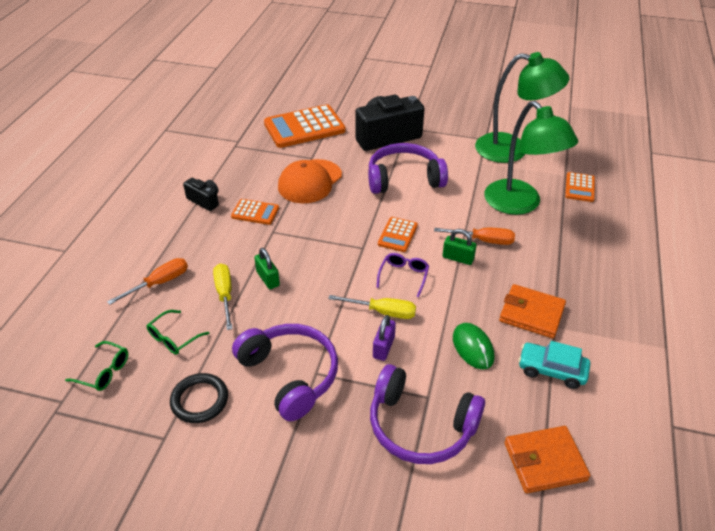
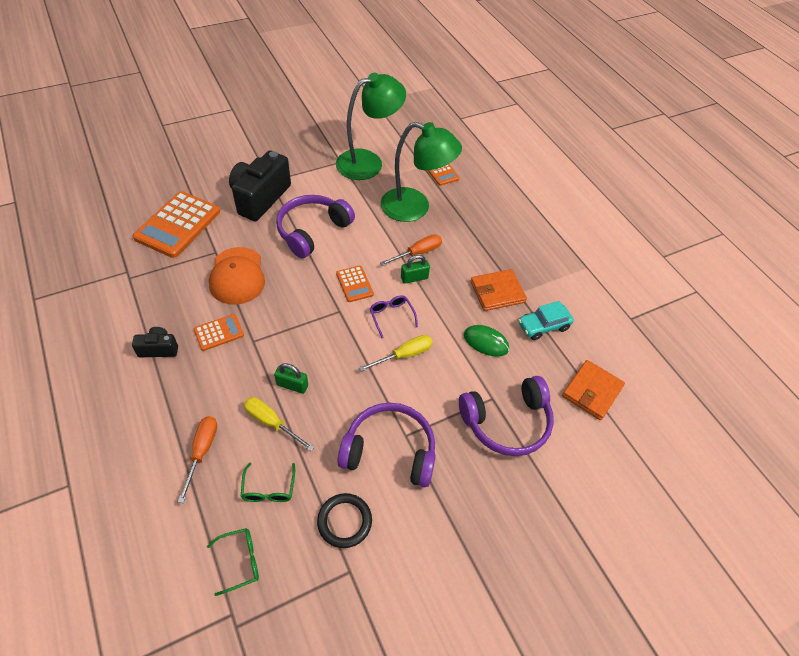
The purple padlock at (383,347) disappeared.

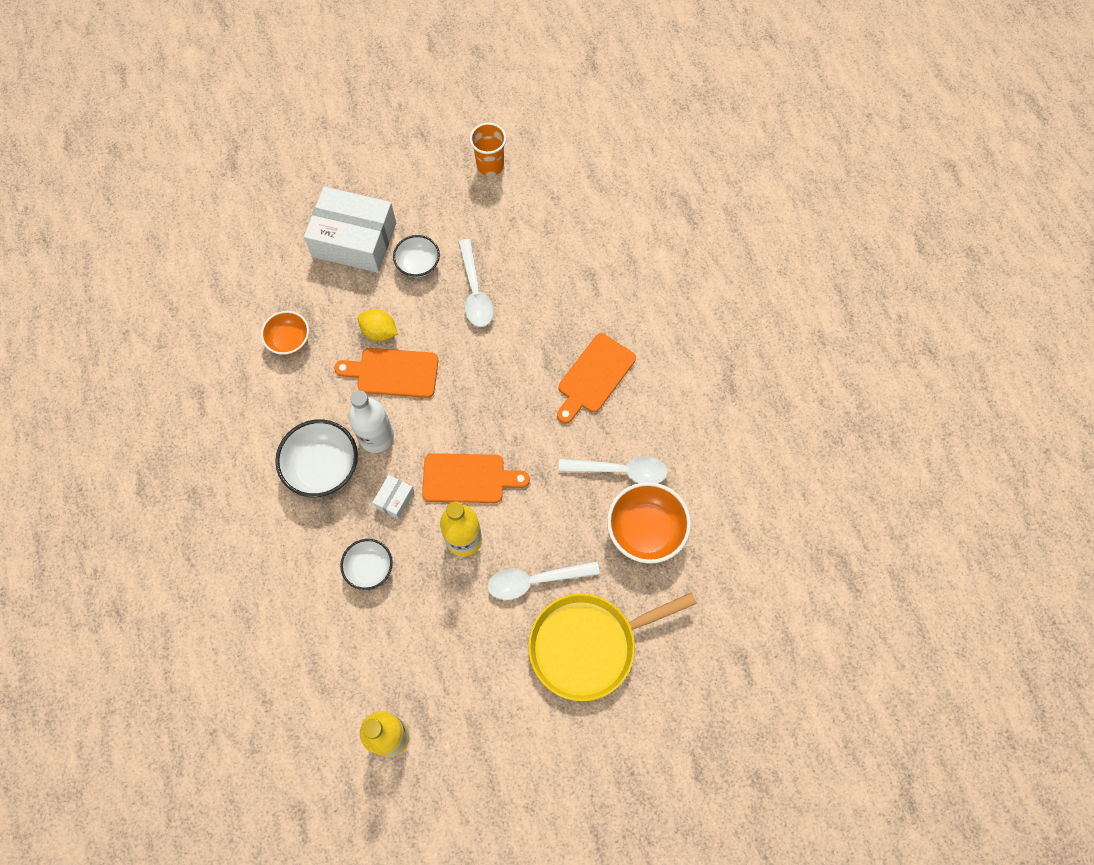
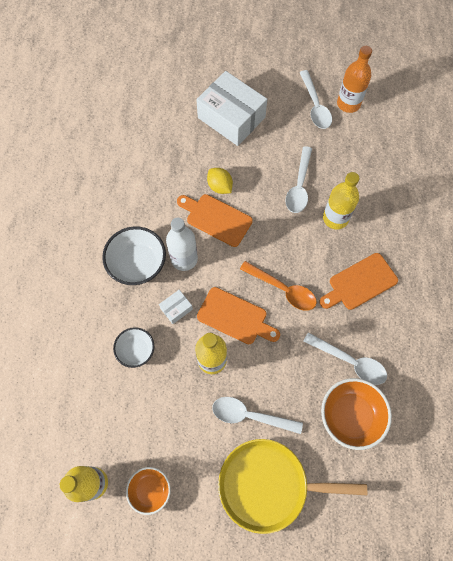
The orange bowl moved from (289,340) to (150,490).
The white bowl at (418,264) disappeared.
The orange cup at (490,165) was replaced by the orange bottle at (348,104).
The orange spoon at (283,289) appeared.
The white spoon at (315,106) appeared.
The yellow bottle at (335,218) appeared.

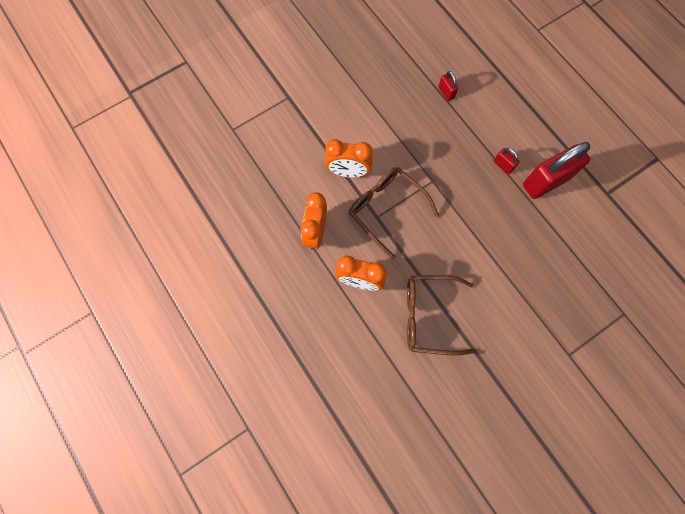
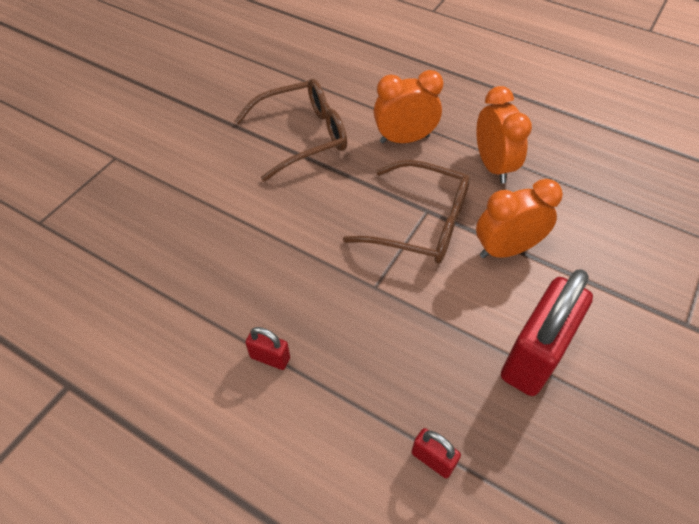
The red padlock moved from (545,182) to (534,356).

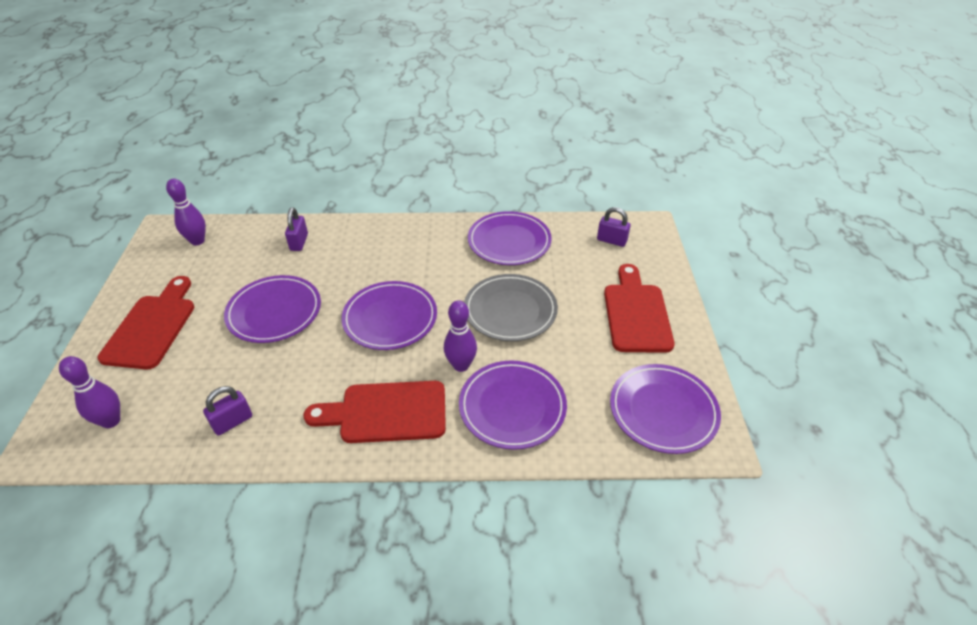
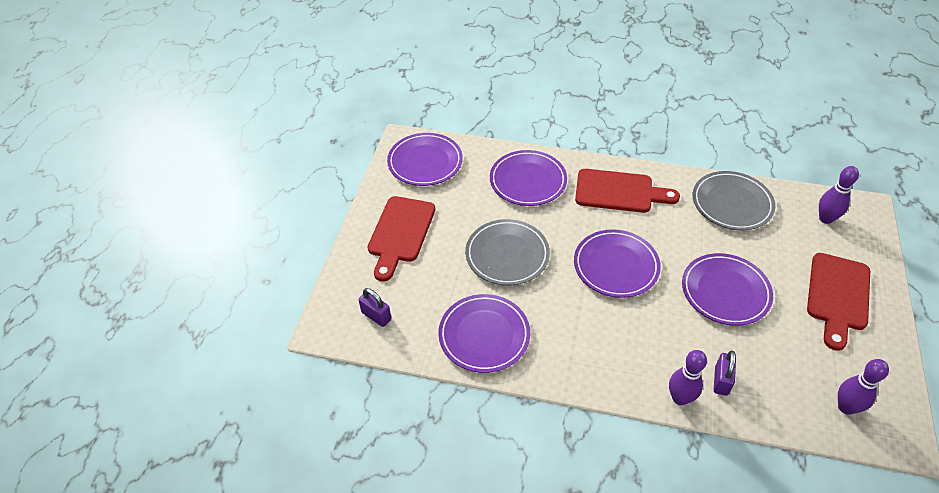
The purple padlock at (232,422) was replaced by the grey plate at (732,203).
The purple bowling pin moved from (461,365) to (680,398).

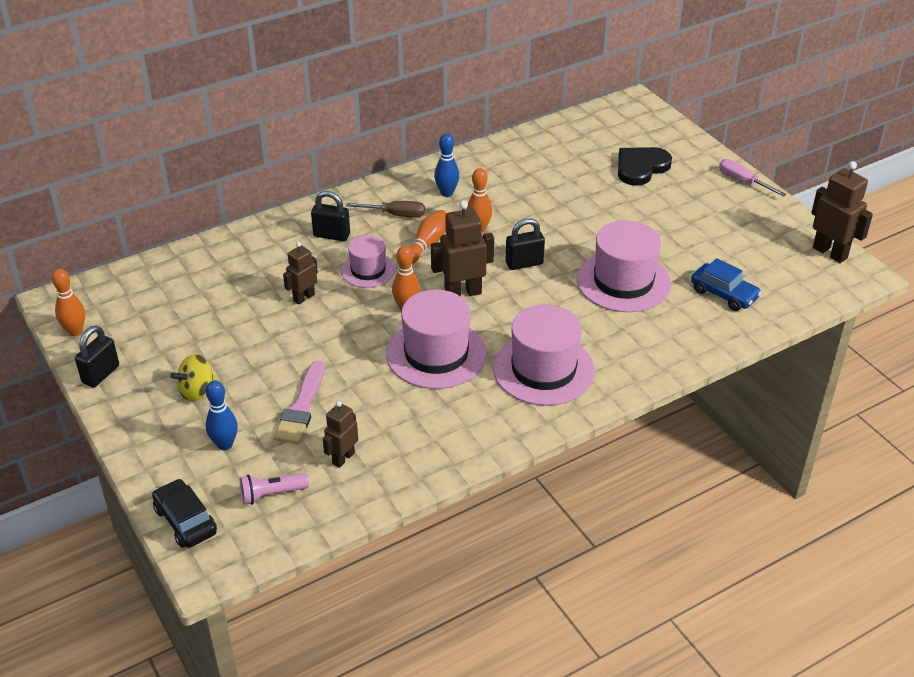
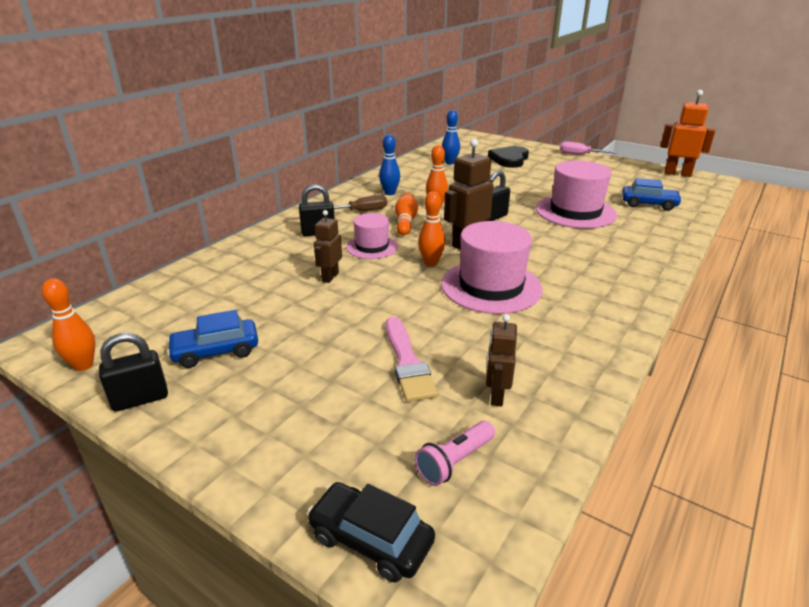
The black padlock at (101,374) turned 60 degrees clockwise.
The yellow spinning top at (197,391) disappeared.
The blue bowling pin moved from (225,444) to (450,163).
The pink hat at (543,369) disappeared.
The brown robot at (830,252) became the orange robot at (677,173).
The blue car at (216,351) appeared.

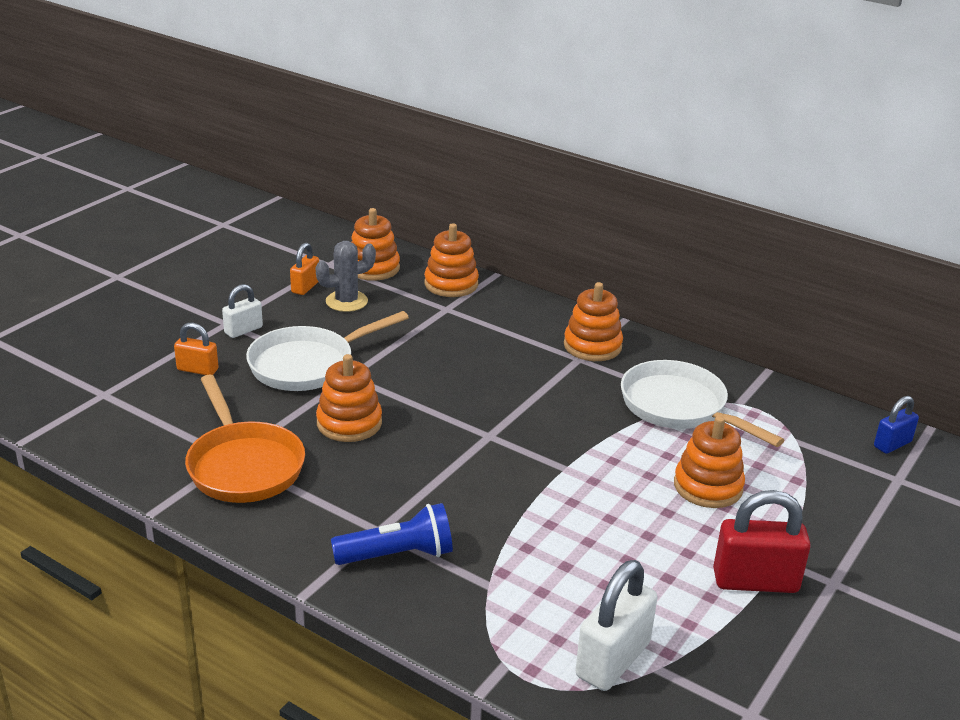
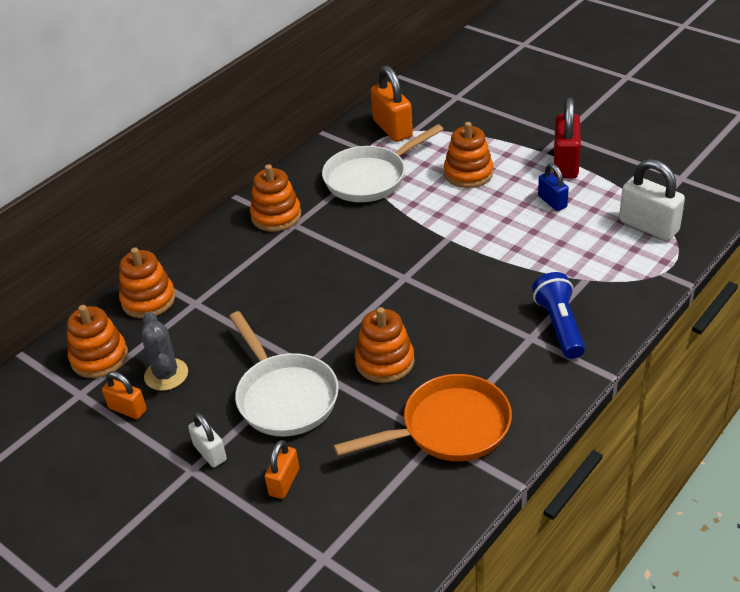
The blue padlock moved from (892,444) to (552,202).
The orange padlock at (392,129) appeared.

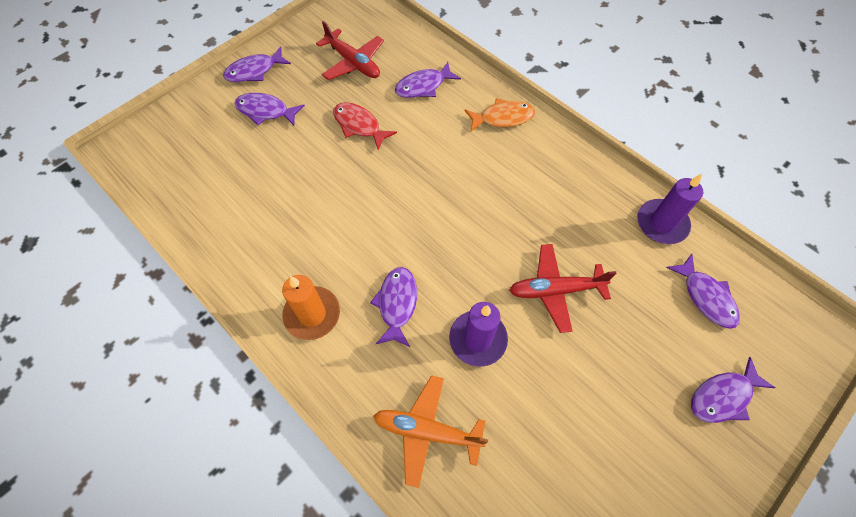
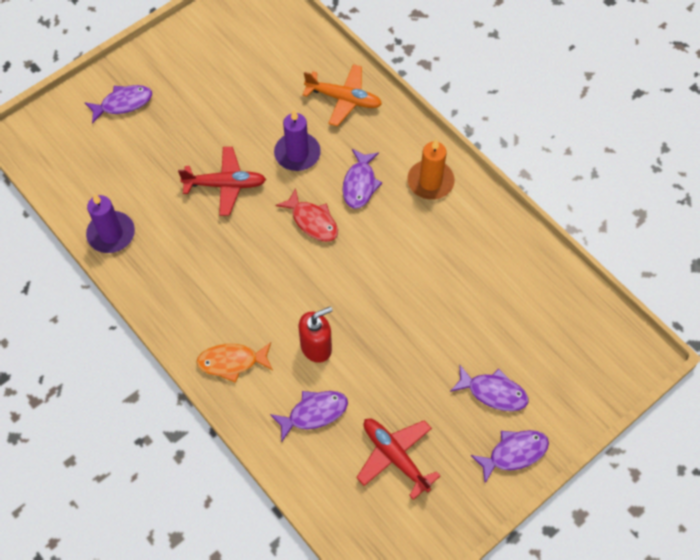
The red fish moved from (359,125) to (312,221).
The purple fish at (706,297) disappeared.
The red soap dispenser at (316,347) appeared.

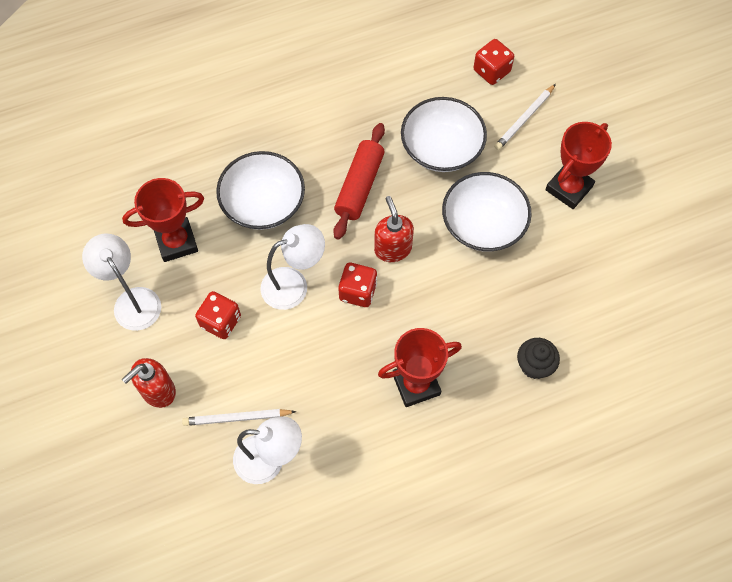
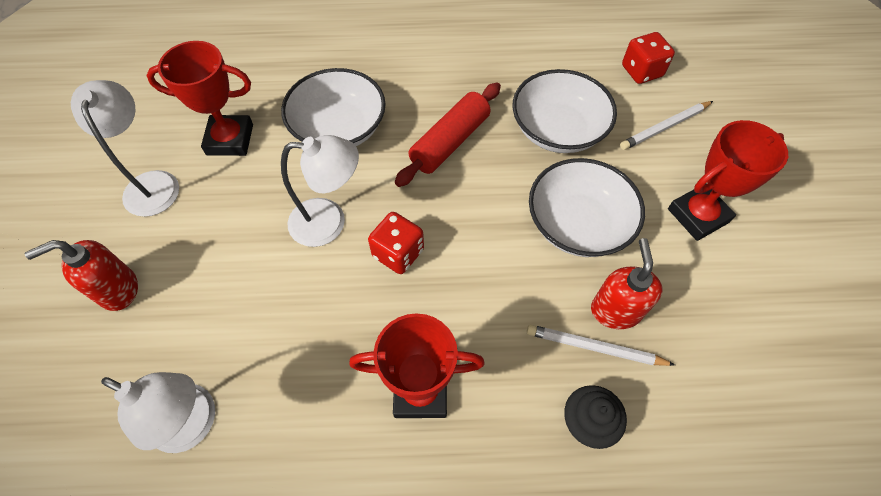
The white pencil moved from (237,418) to (595,347).
The red dice at (220,321) disappeared.
The red soap dispenser moved from (392,249) to (615,310).

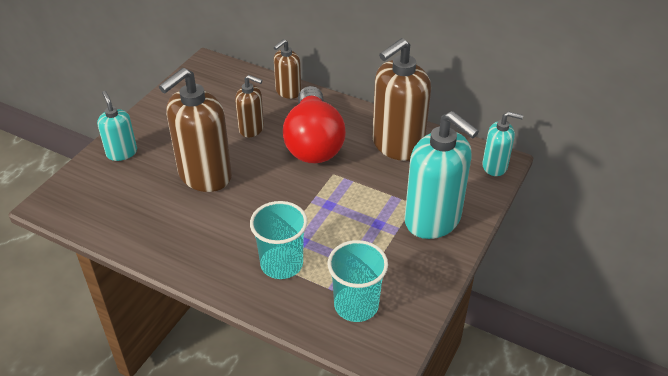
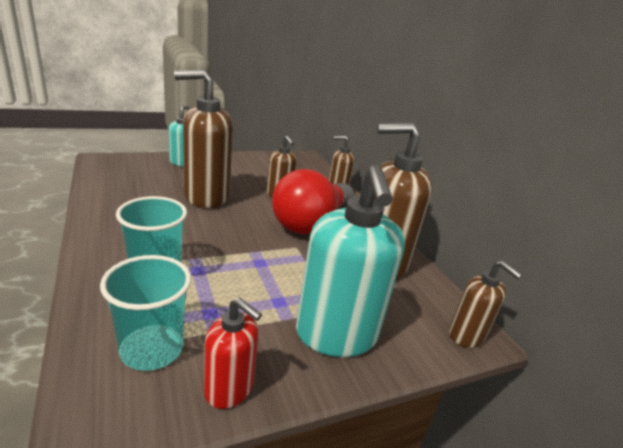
The turquoise soap dispenser at (495,166) became the brown soap dispenser at (466,335).
The red soap dispenser at (229,389) appeared.

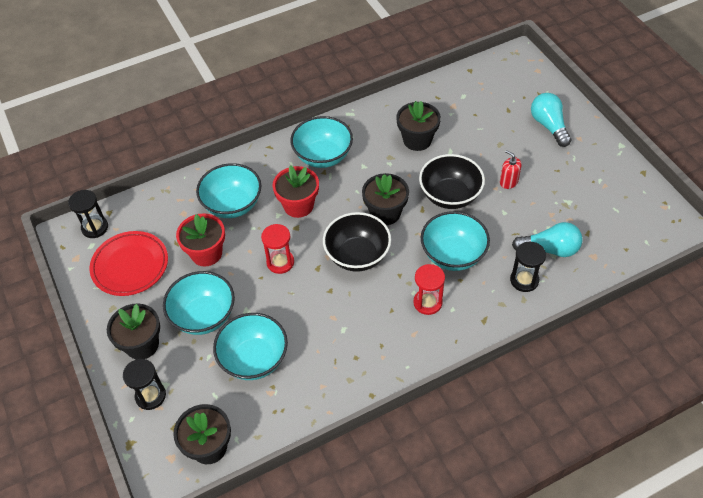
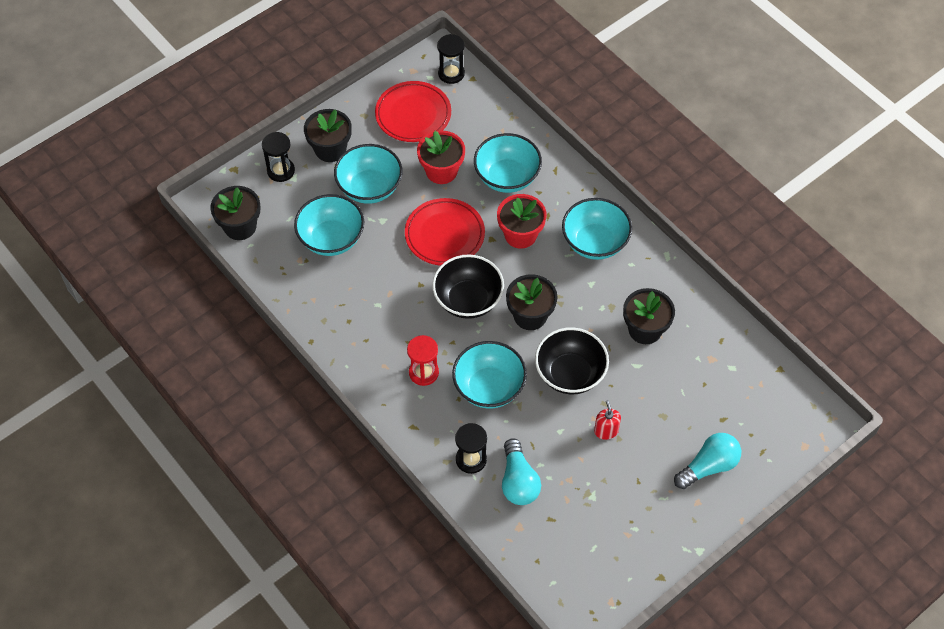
The red hourglass at (280,262) was replaced by the red plate at (444,235).
The red soap dispenser at (508,182) turned 45 degrees counterclockwise.

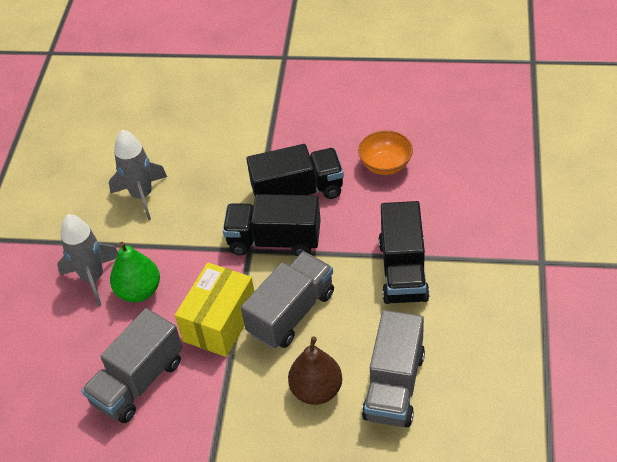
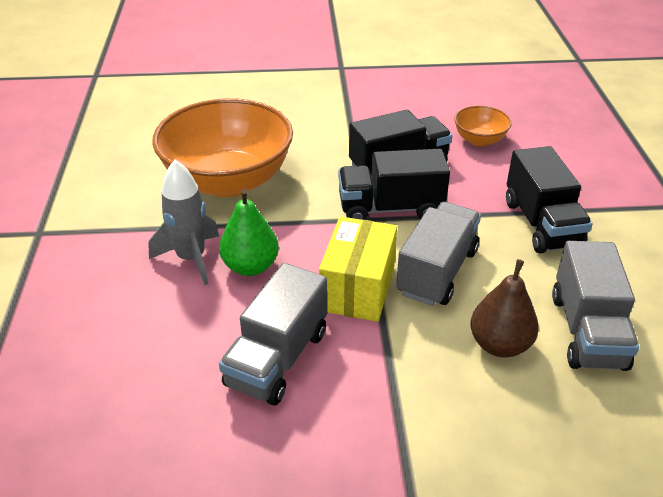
The grey rocket at (142,196) was replaced by the orange bowl at (228,181).

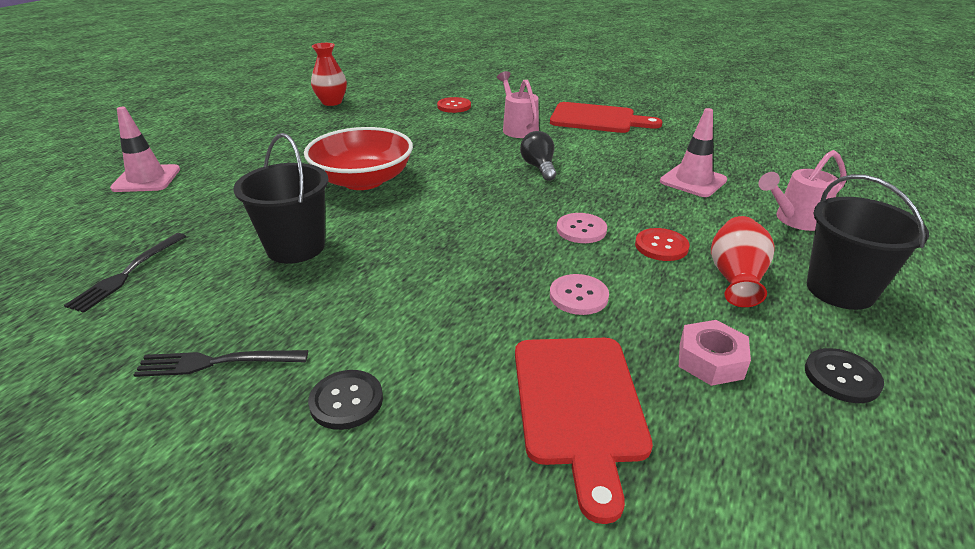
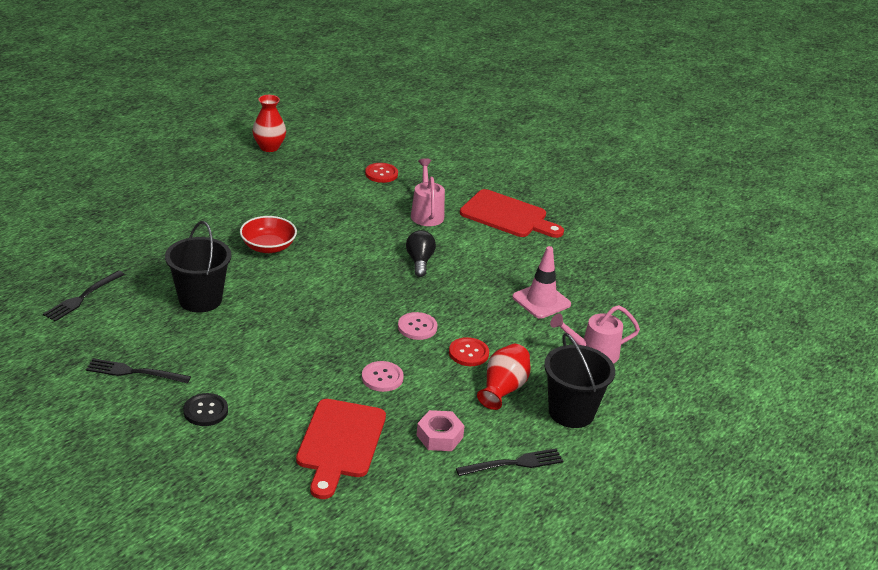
The pink traffic cone at (146,179) disappeared.
The red bowl at (363,180) changed to 0.64 times the size.
The black button at (842,377) was replaced by the black fork at (514,463).

